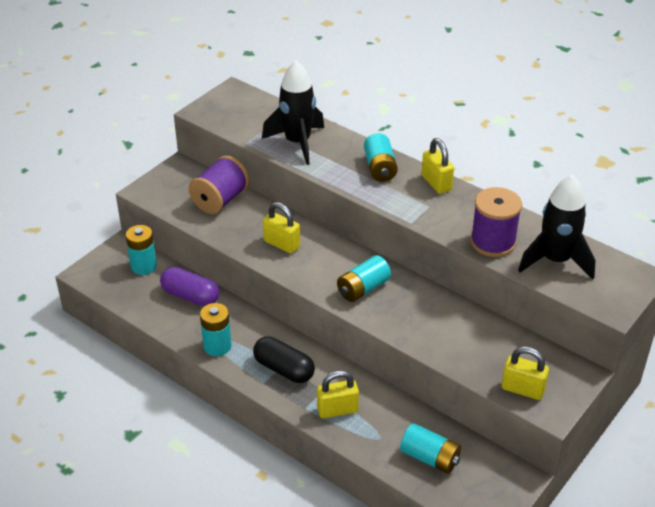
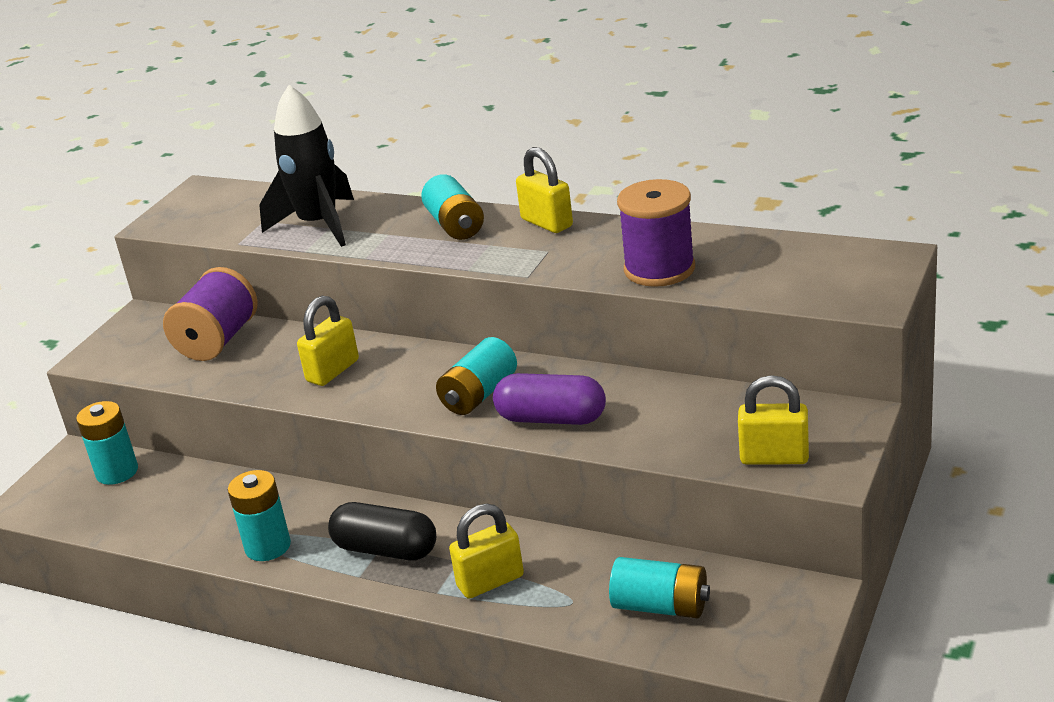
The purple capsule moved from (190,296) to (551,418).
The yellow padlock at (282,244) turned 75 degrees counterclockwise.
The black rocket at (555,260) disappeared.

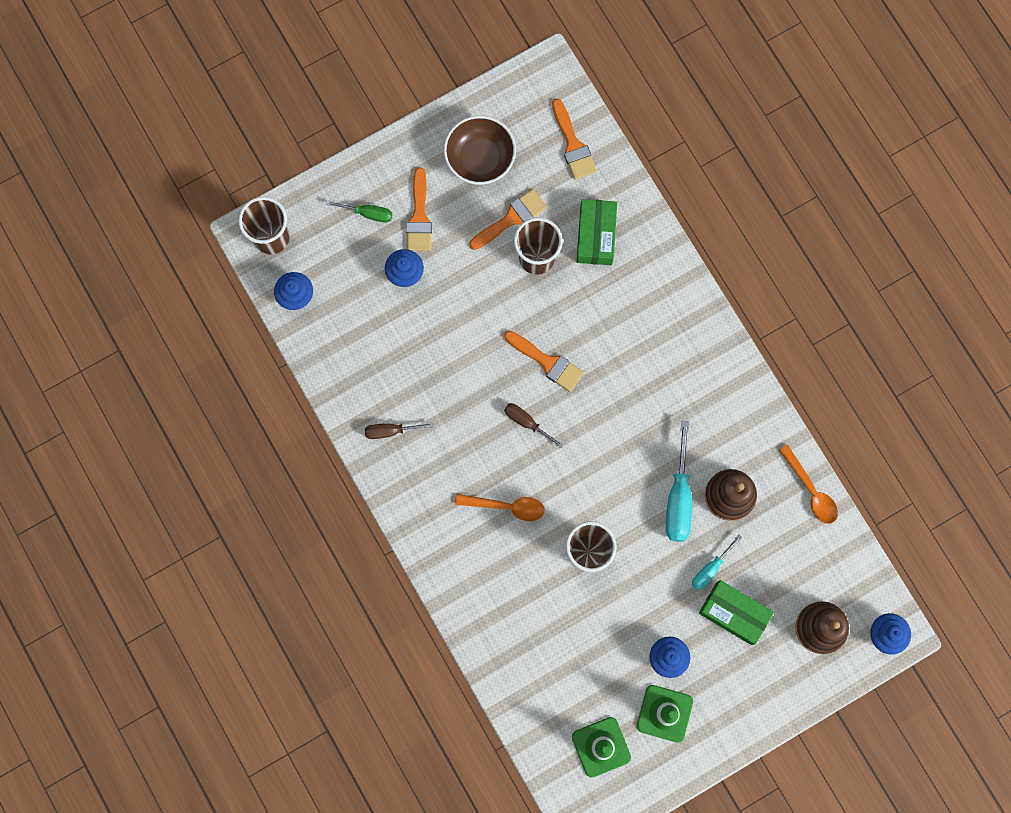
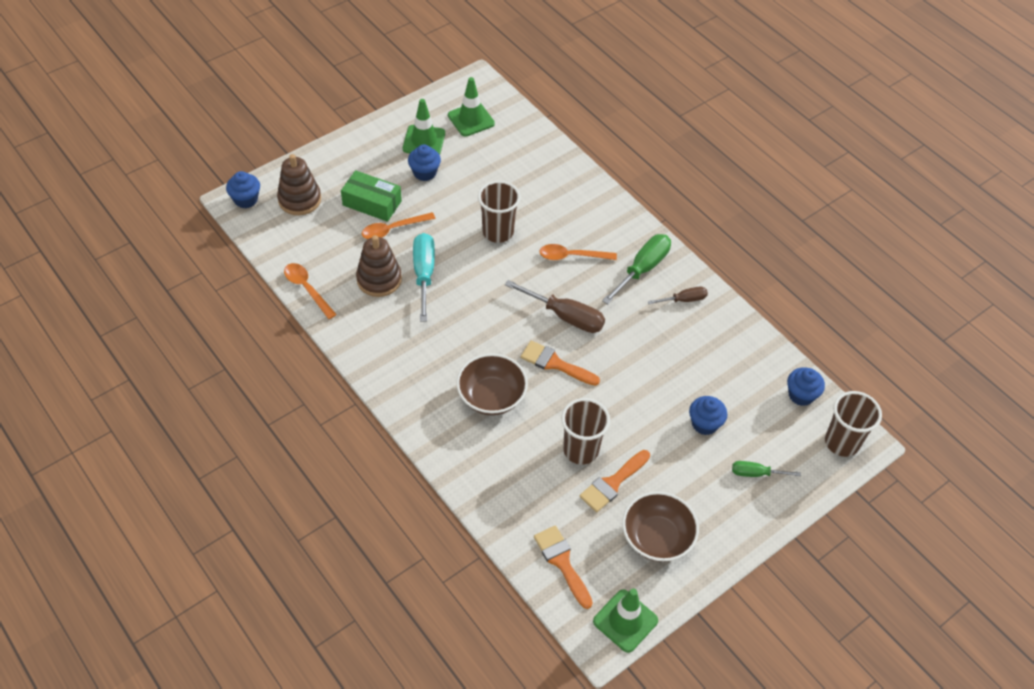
The orange brush at (419,217) disappeared.
The brown screwdriver at (527,422) changed to 1.74 times the size.
The green box at (596,236) disappeared.
The turquoise screwdriver at (710,569) was replaced by the orange spoon at (393,229).
The brown bowl at (491,397) appeared.
The green traffic cone at (625,621) appeared.
The green screwdriver at (642,269) appeared.

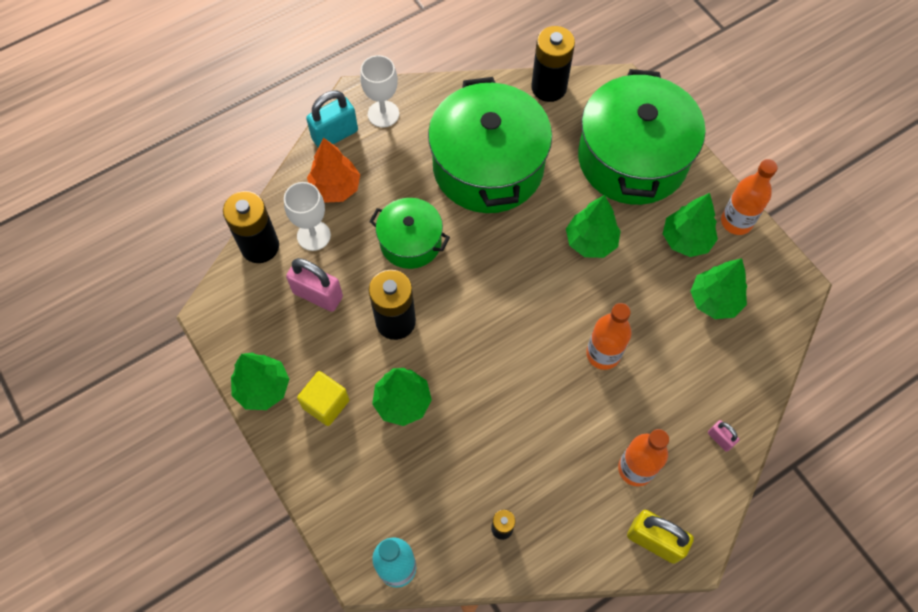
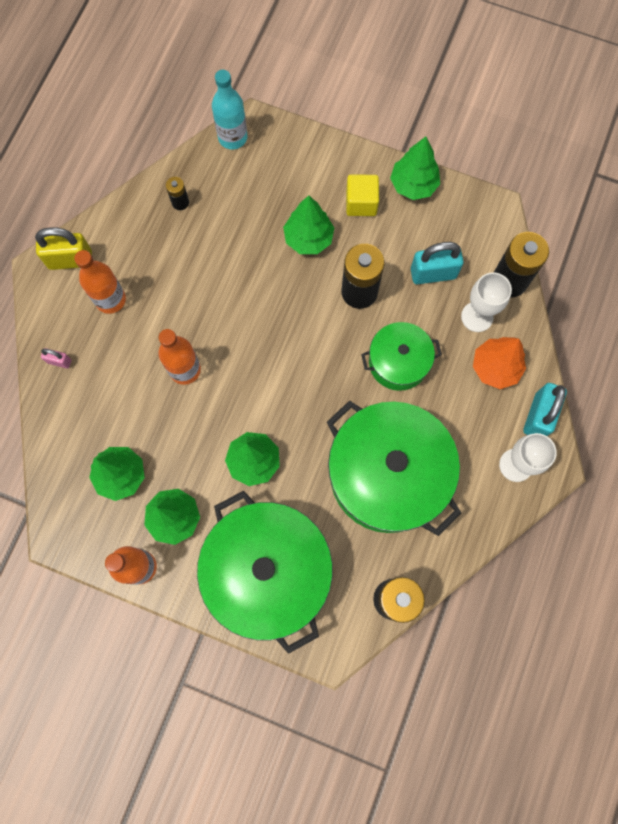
The pink padlock at (318,295) became the turquoise padlock at (433,273).

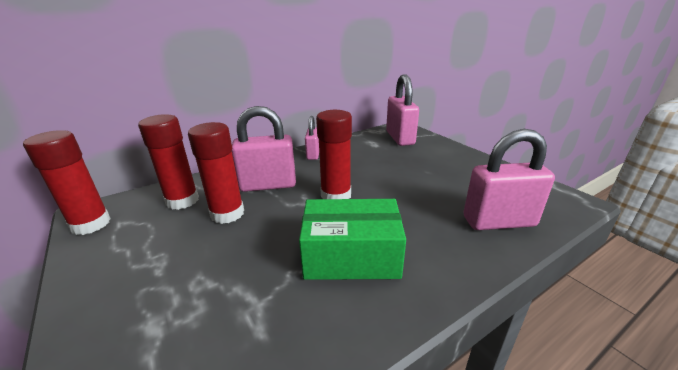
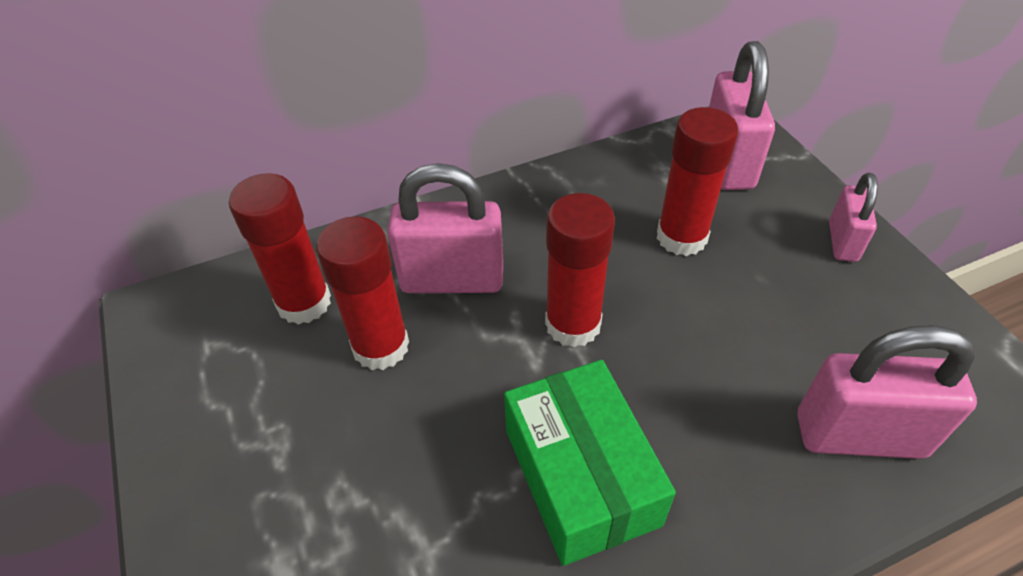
The red glue stick moved from (91,224) to (681,237).
The green box at (351,255) turned 60 degrees clockwise.
The pink padlock moved from (313,154) to (842,241).

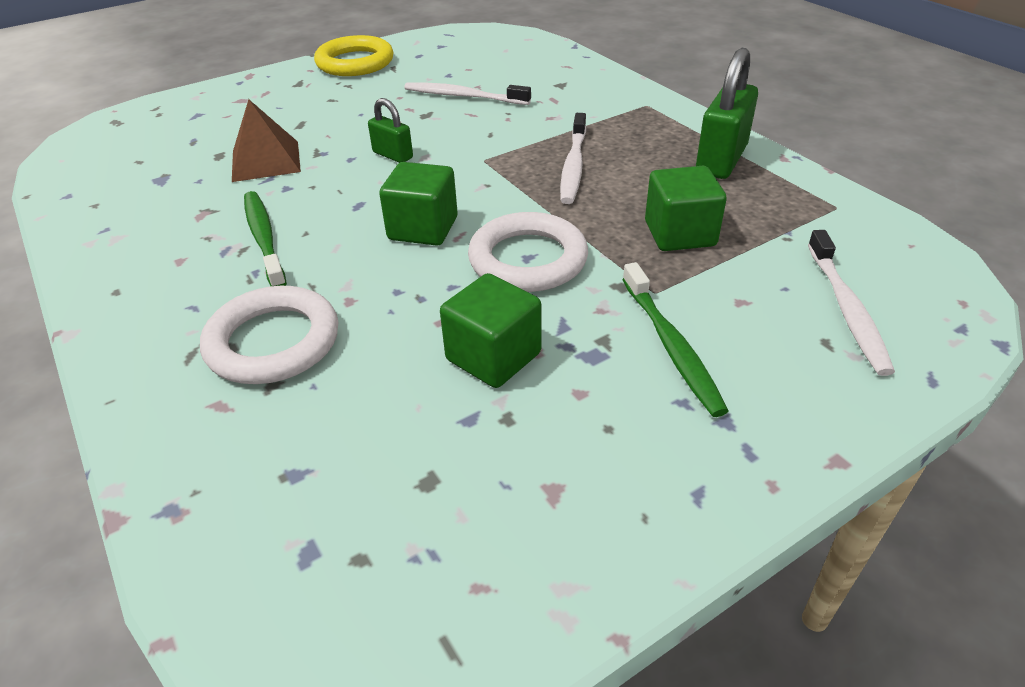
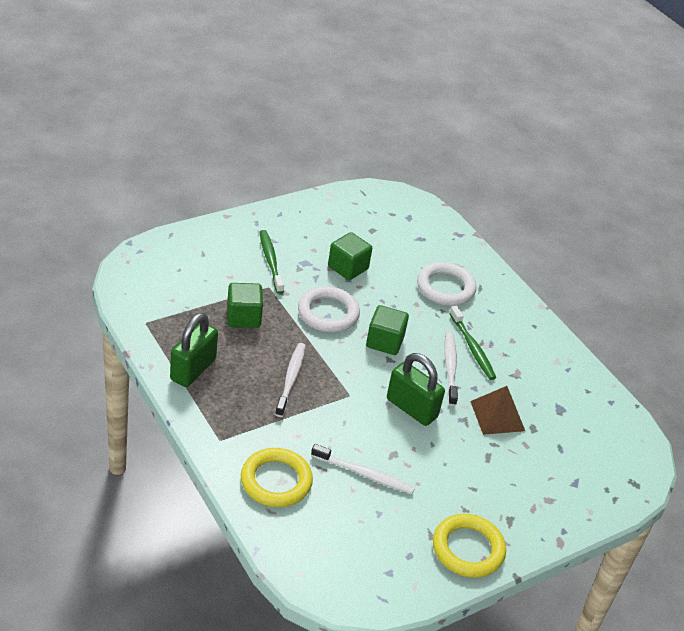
The green padlock at (393,155) changed to 1.80 times the size.
The white toothbrush moved from (846,309) to (450,368).
The yellow ring at (276,481) appeared.

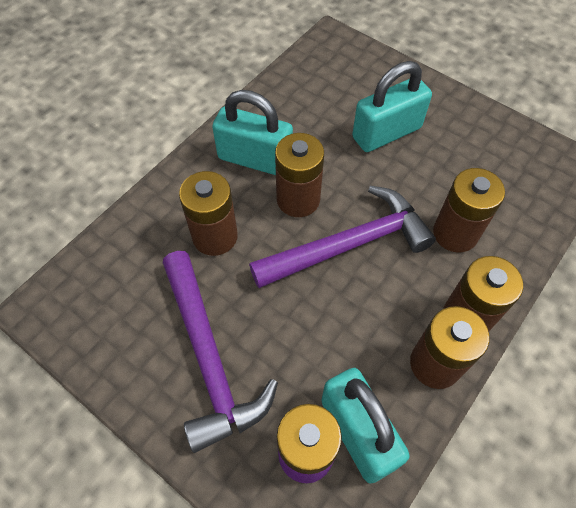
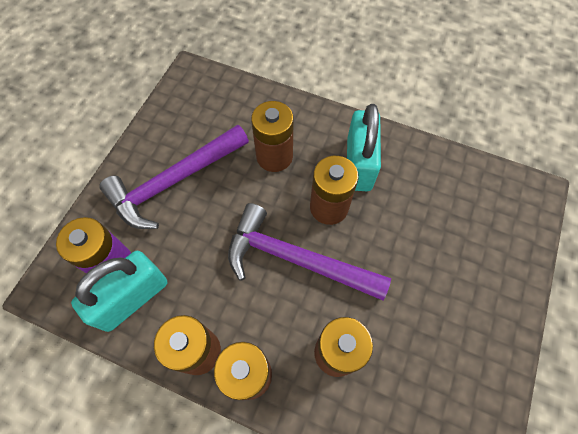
The purple hammer at (349,245) turned 150 degrees clockwise.
The turquoise padlock at (386,133) disappeared.

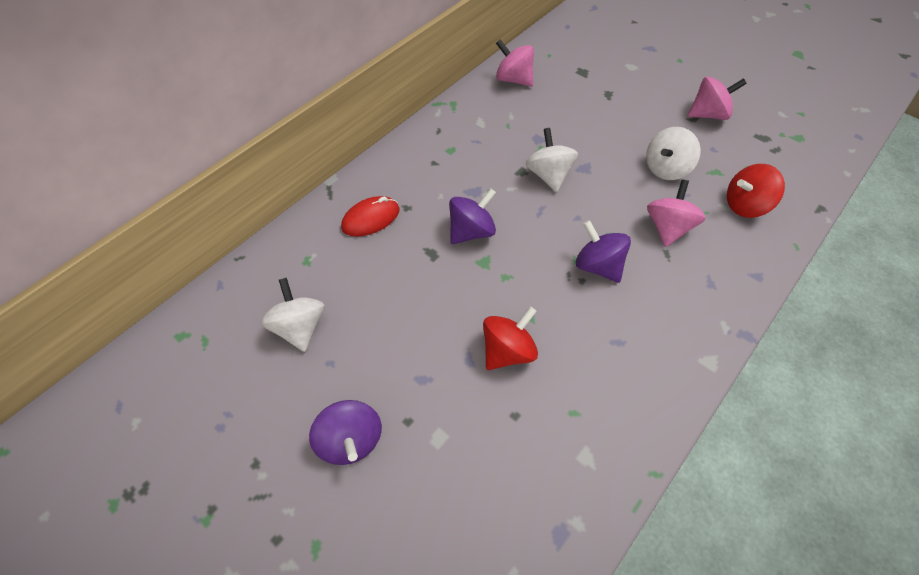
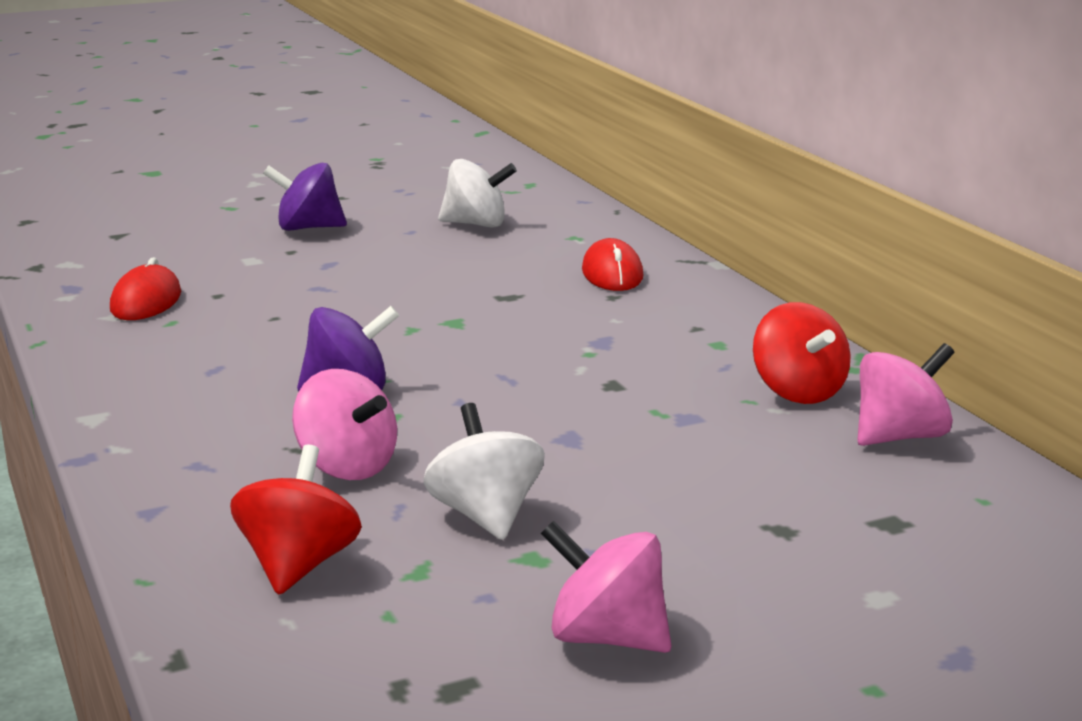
The purple spinning top at (471,231) disappeared.
The red spinning top moved from (508,350) to (798,392).
The white spinning top at (548,175) disappeared.
The pink spinning top at (708,114) turned 105 degrees clockwise.
The red mouse at (146,301) appeared.

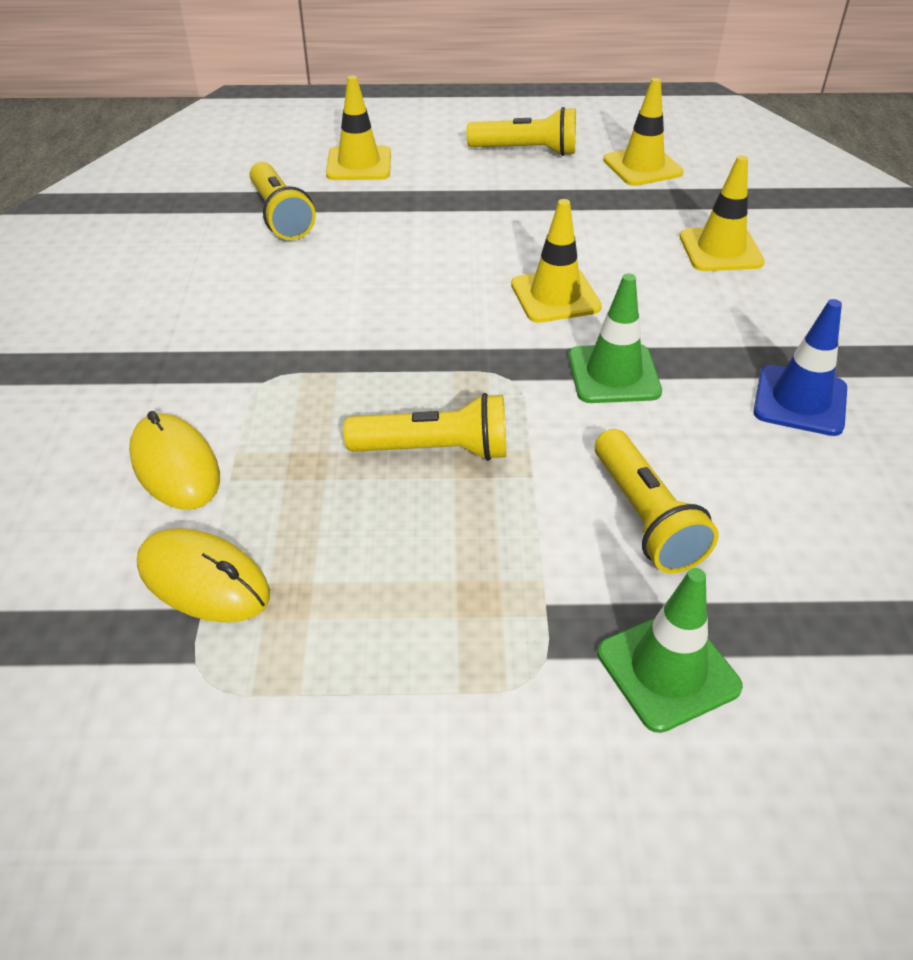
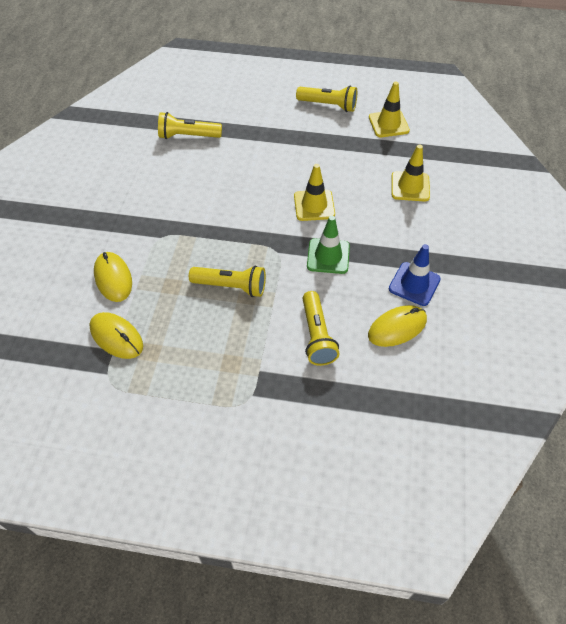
The yellow flashlight at (280,216) turned 105 degrees clockwise.
The yellow traffic cone at (359,164) disappeared.
The green traffic cone at (668,670) disappeared.
The yellow mouse at (397,327) appeared.

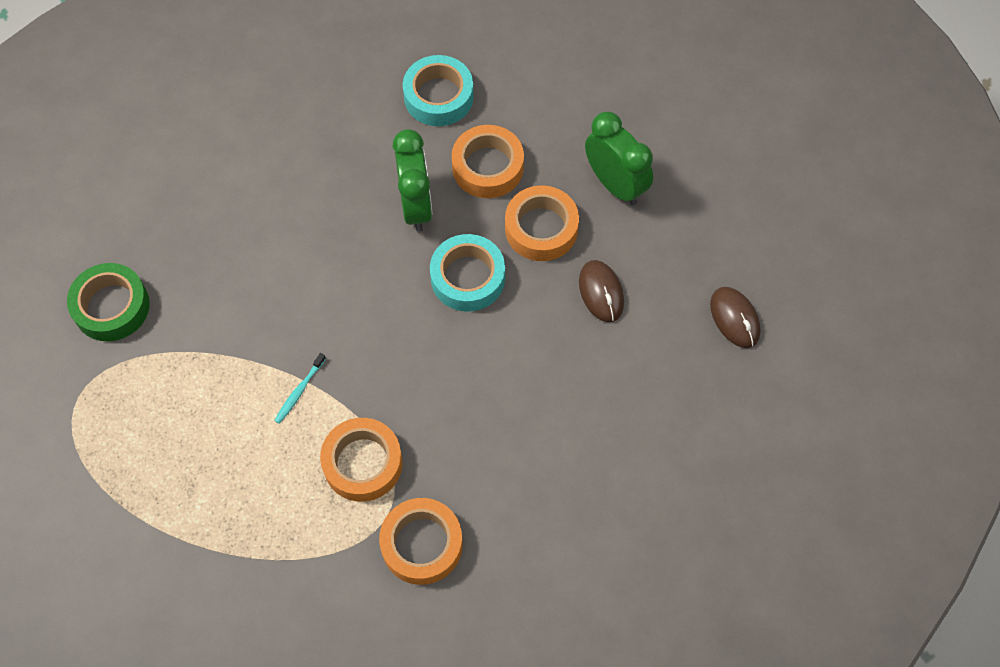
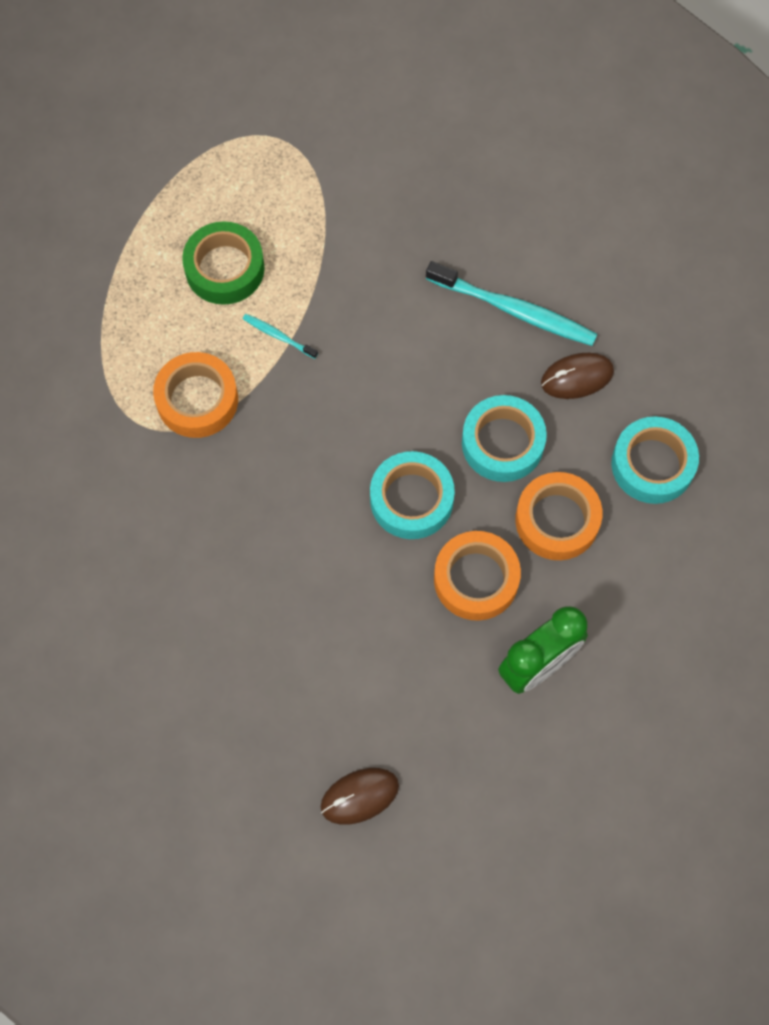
The green tape moved from (111,307) to (224,268).
The orange tape at (422,544) disappeared.
The green clock at (416,206) was replaced by the turquoise tape at (502,443).
The brown mouse moved from (601,292) to (577,377).
The turquoise toothbrush at (515,310) appeared.

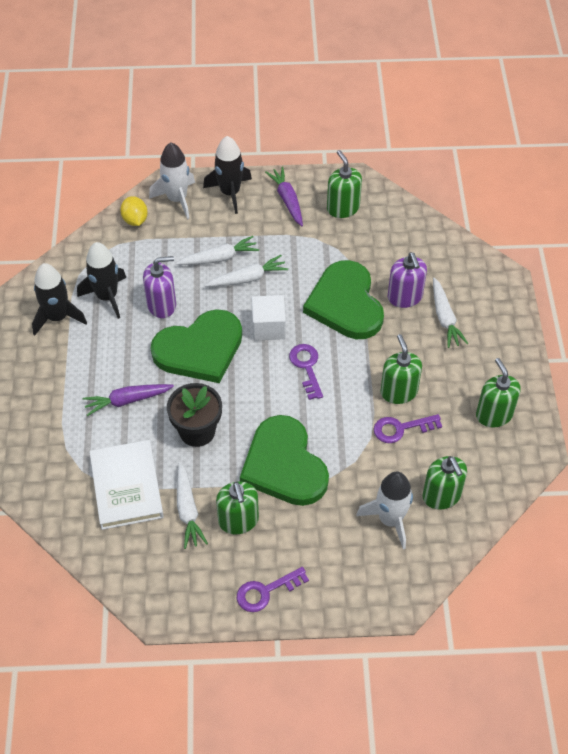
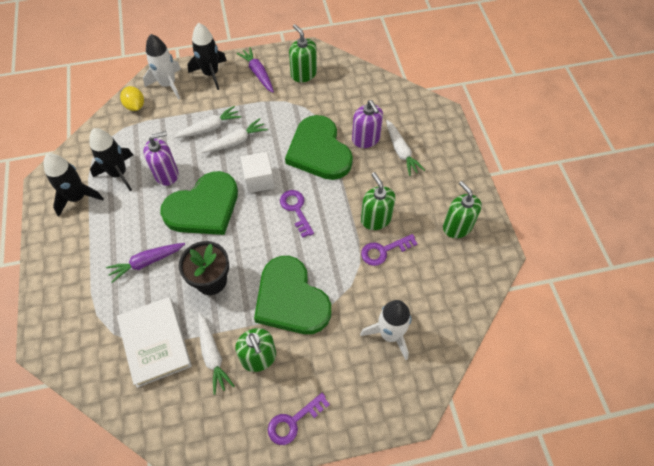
The green soap dispenser at (441,496) disappeared.

